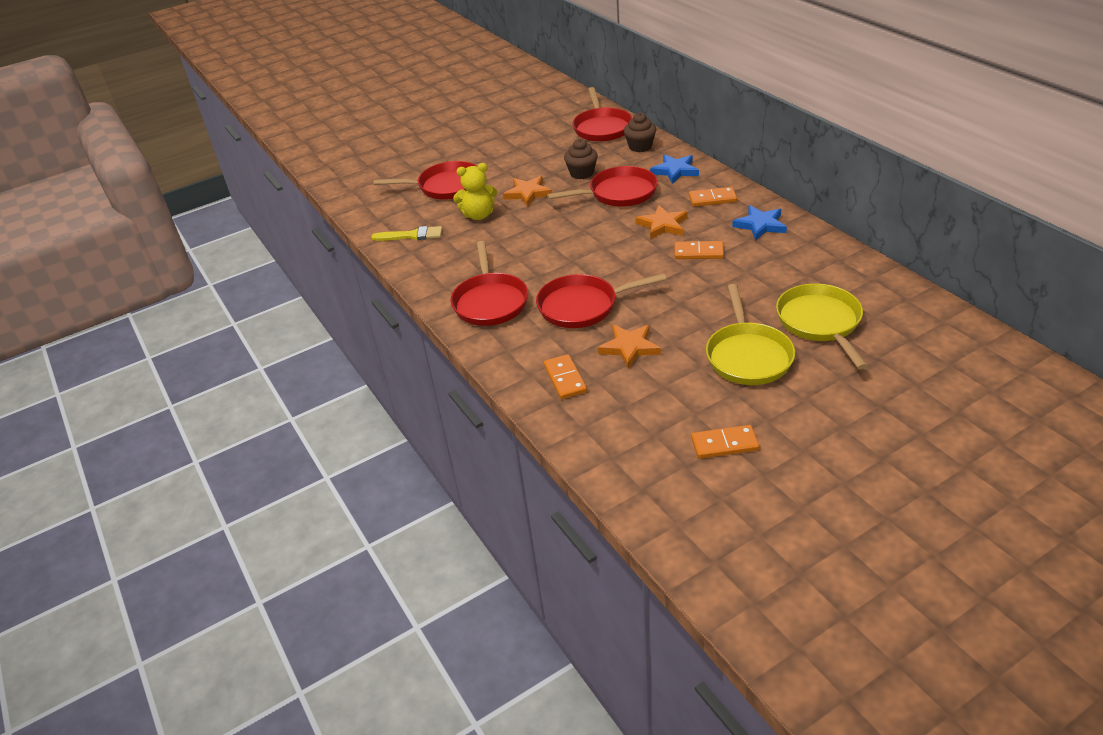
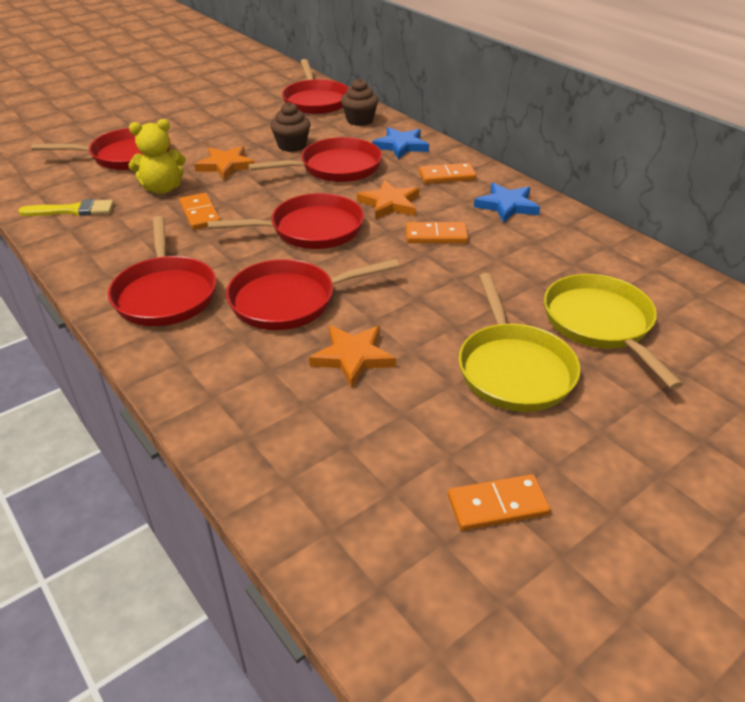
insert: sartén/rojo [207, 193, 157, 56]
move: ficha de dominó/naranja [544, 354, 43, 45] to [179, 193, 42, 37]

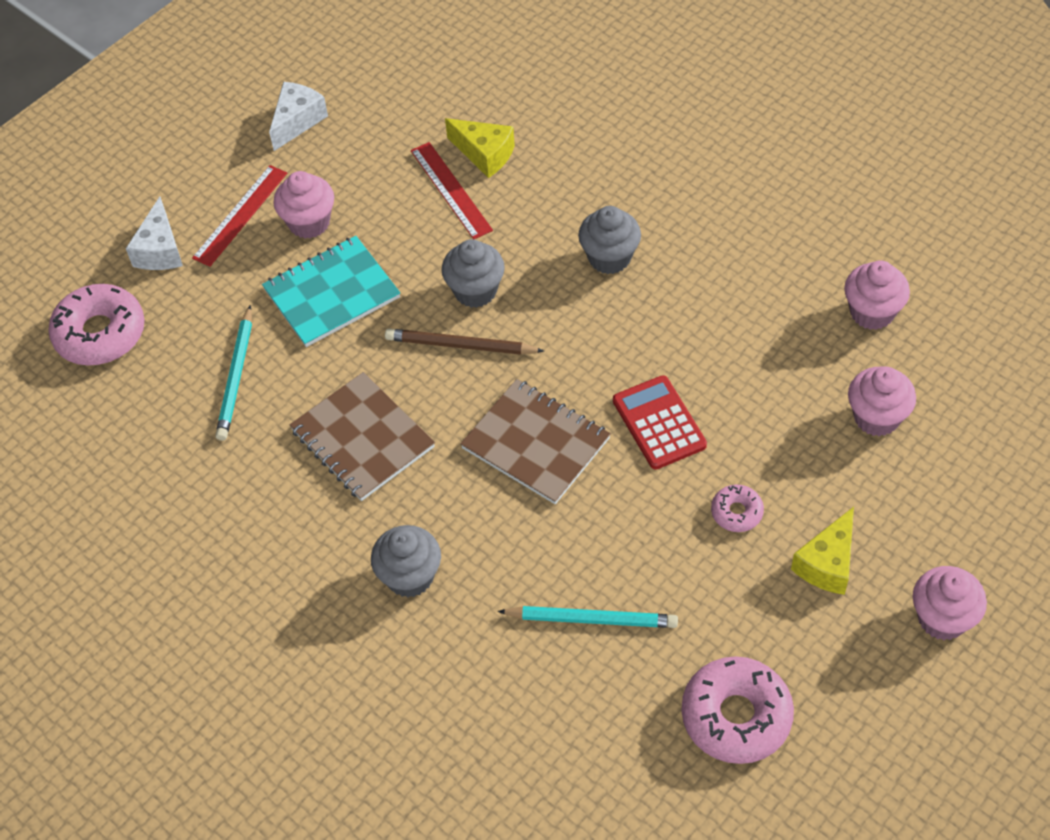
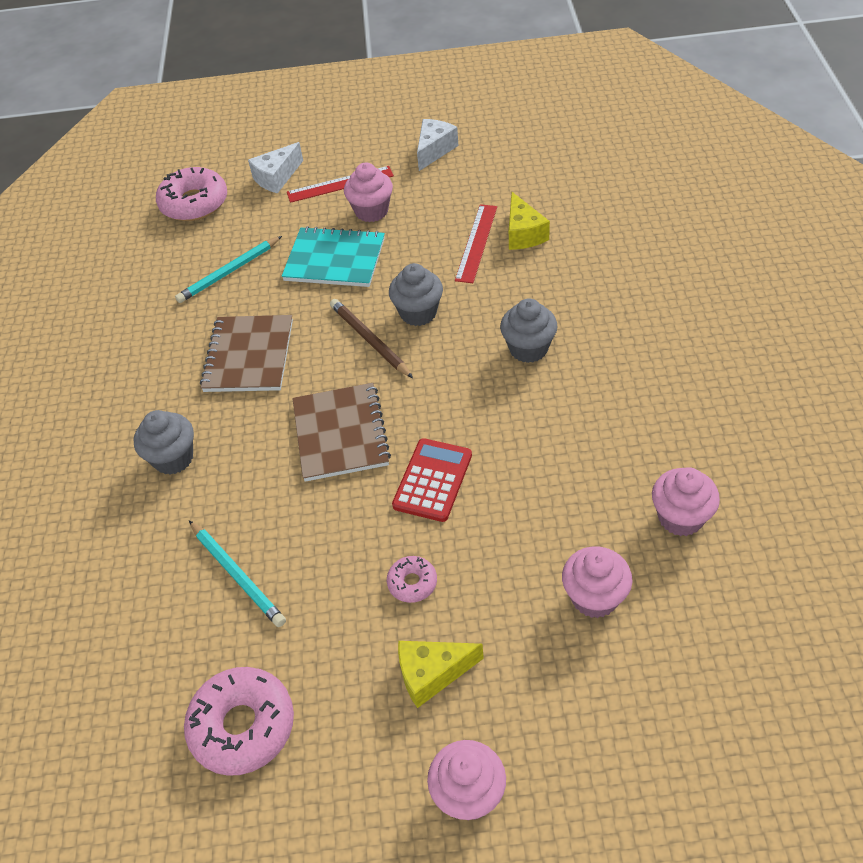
rotate: queso/blanco [269, 82, 59, 69] = [417, 119, 41, 52] 45 degrees counterclockwise

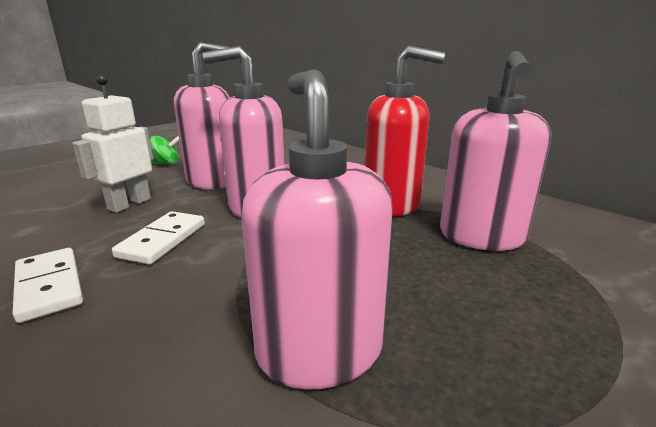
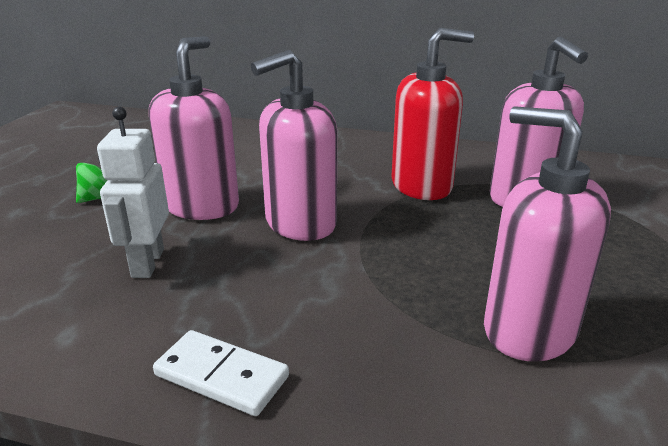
delete: ficha de dominó/blanco [112, 211, 93, 54]

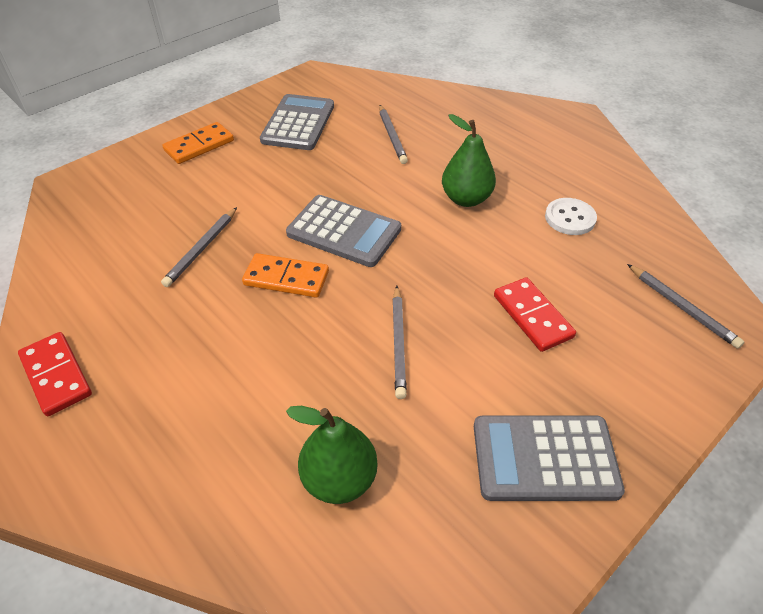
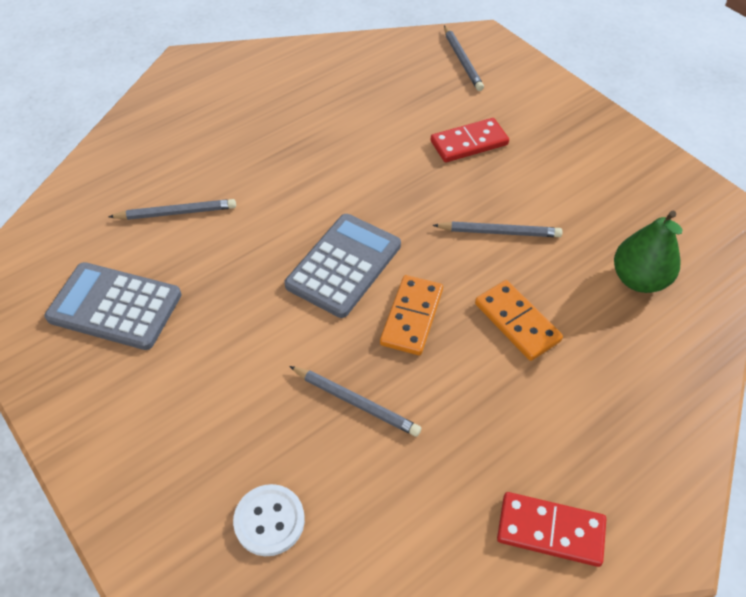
delete: pera/verde [442, 114, 54, 93]; calculadora/gris [474, 415, 151, 86]
move: ficha de dominó/naranja [162, 122, 72, 42] to [475, 280, 88, 81]; botón/blanco [545, 198, 52, 37] to [233, 484, 72, 72]
rotate: ficha de dominó/rojo [18, 332, 74, 84] = [497, 492, 109, 75] 45 degrees clockwise; lápiz/gris [627, 264, 117, 85] = [444, 25, 40, 66] 105 degrees clockwise

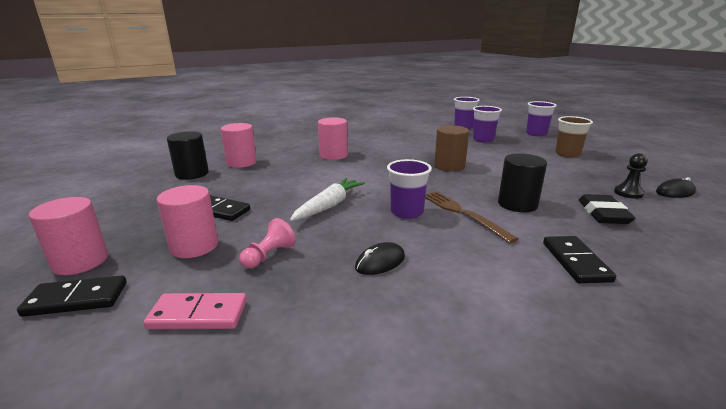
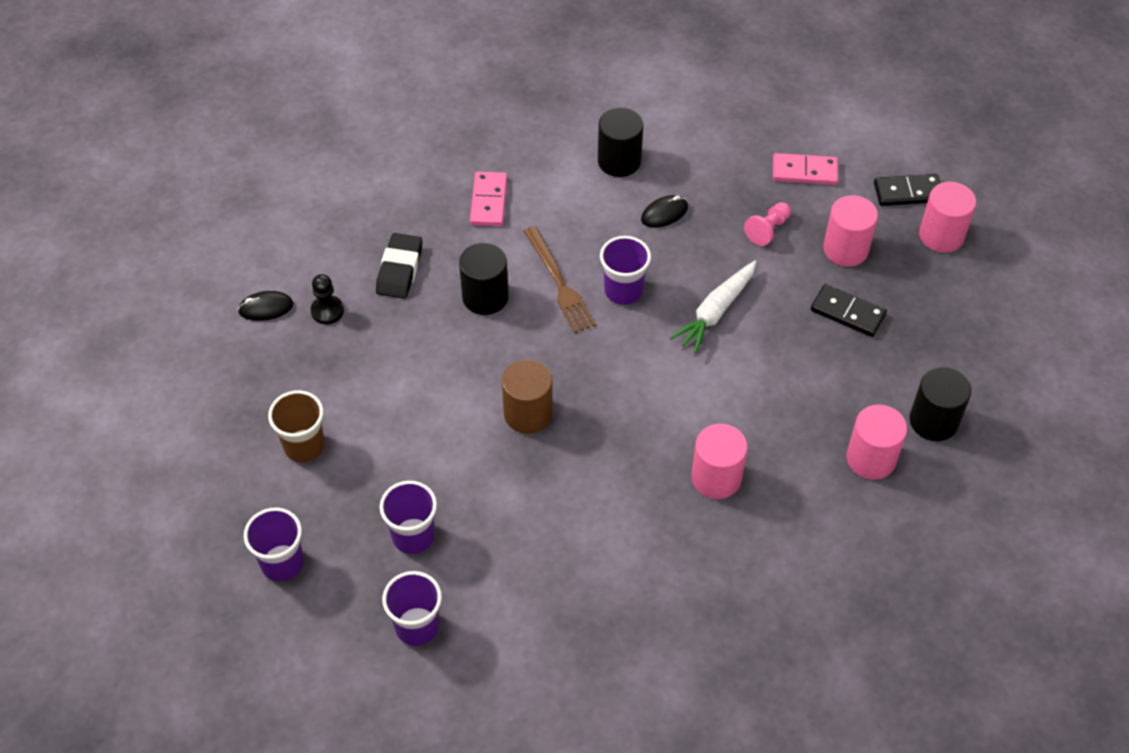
insert: cilindro/negro [598, 108, 45, 69]
recolor: ficha de dominó/negro [543, 236, 73, 47] to ficha de dominó/rosa [470, 172, 37, 54]

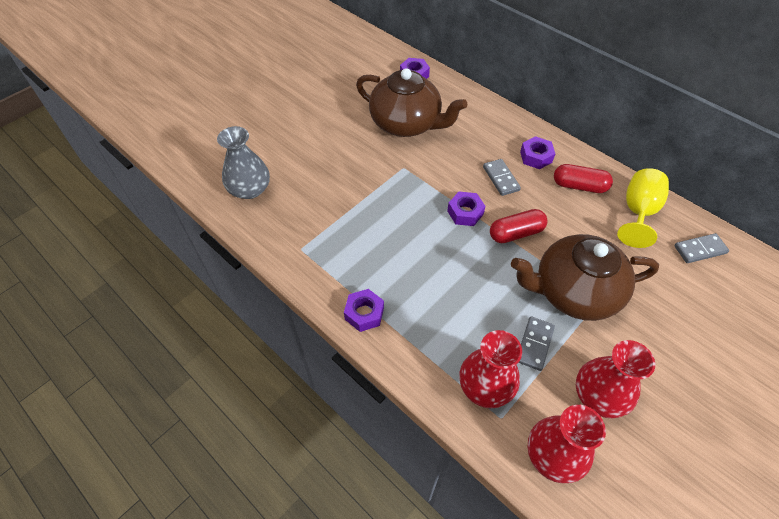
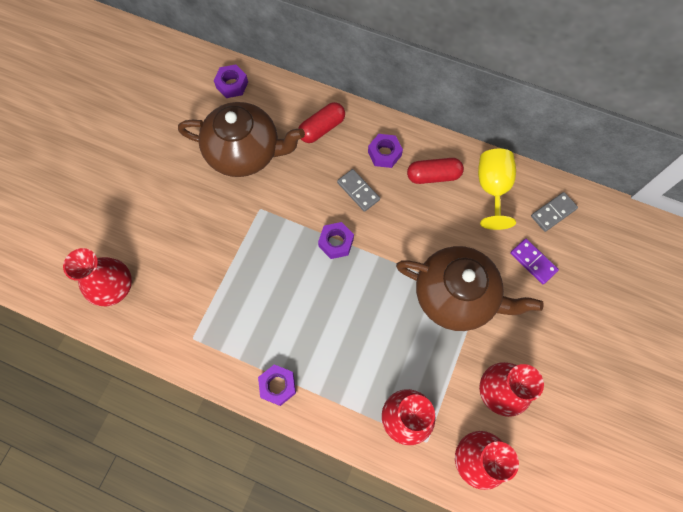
delete: ficha de dominó/gris [518, 317, 37, 54]
insert: ficha de dominó/morado [510, 239, 49, 45]
move: cápsula/rojo [490, 209, 58, 34] to [298, 102, 47, 41]
recolor: florero/gris [217, 126, 53, 73] to florero/rojo [63, 248, 69, 58]
rotate: tetera/marrón [511, 234, 148, 87] = [396, 246, 148, 85] 135 degrees counterclockwise

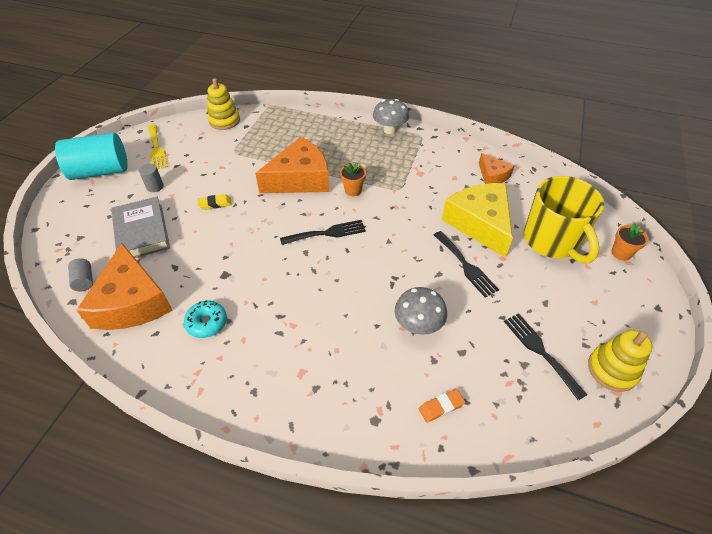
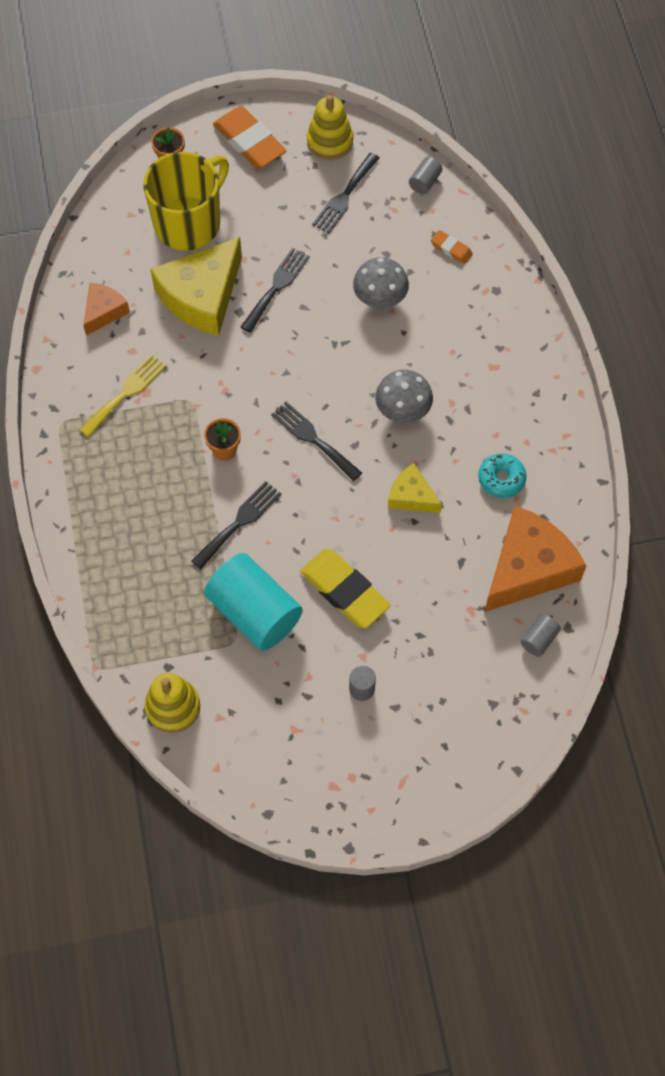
delete: libro/gris [111, 197, 59, 61]
insert: goma de borrar/naranja [213, 106, 74, 63]; queso/amarillo [388, 463, 54, 50]; cilindro/gris [409, 157, 34, 37]
move: cilindro/turquesa [55, 132, 73, 48] to [204, 553, 99, 98]; tenedor/amarillo [148, 124, 20, 45] to [80, 354, 86, 83]; seta/gris [373, 99, 36, 35] to [375, 370, 58, 53]
replace: queso/naranja [255, 137, 75, 56] to tenedor/negro [191, 481, 91, 88]
resize: goma de borrar/amarillo [197, 194, 35, 16] = [300, 549, 90, 79] x2.05

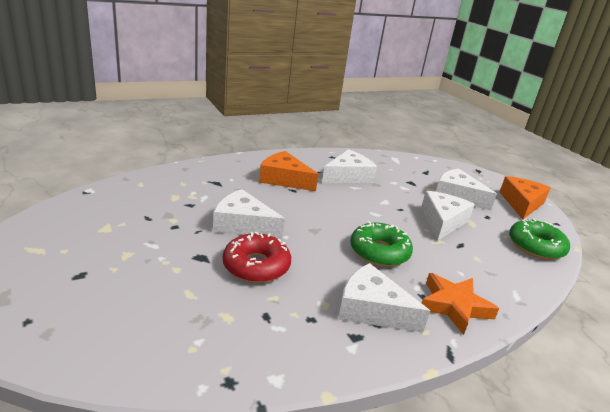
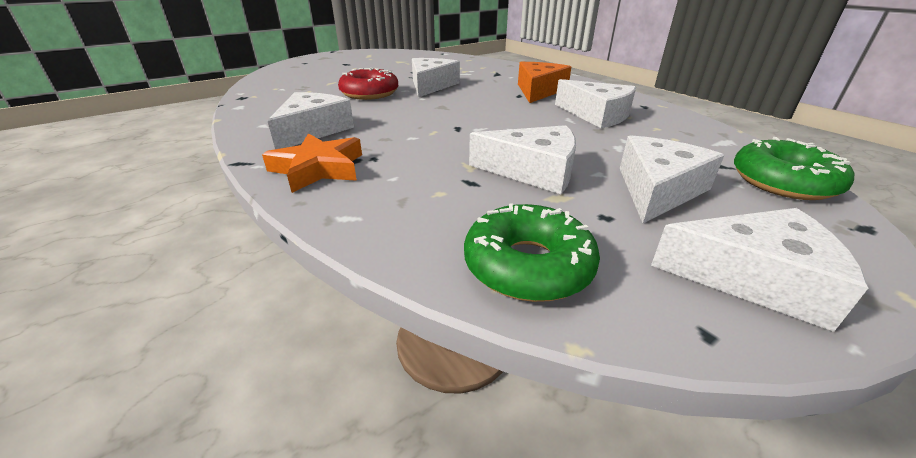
move: rosquilla/verde [350, 222, 63, 45] to [734, 137, 120, 63]
recolor: queso/naranja [500, 176, 51, 43] to queso/blanco [651, 208, 217, 124]

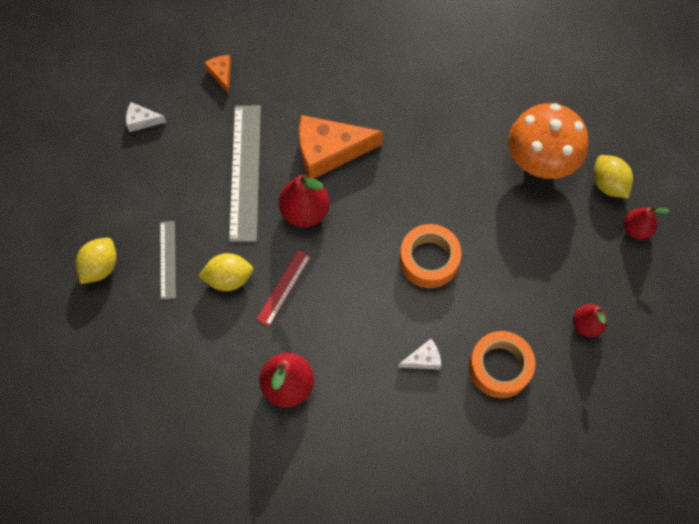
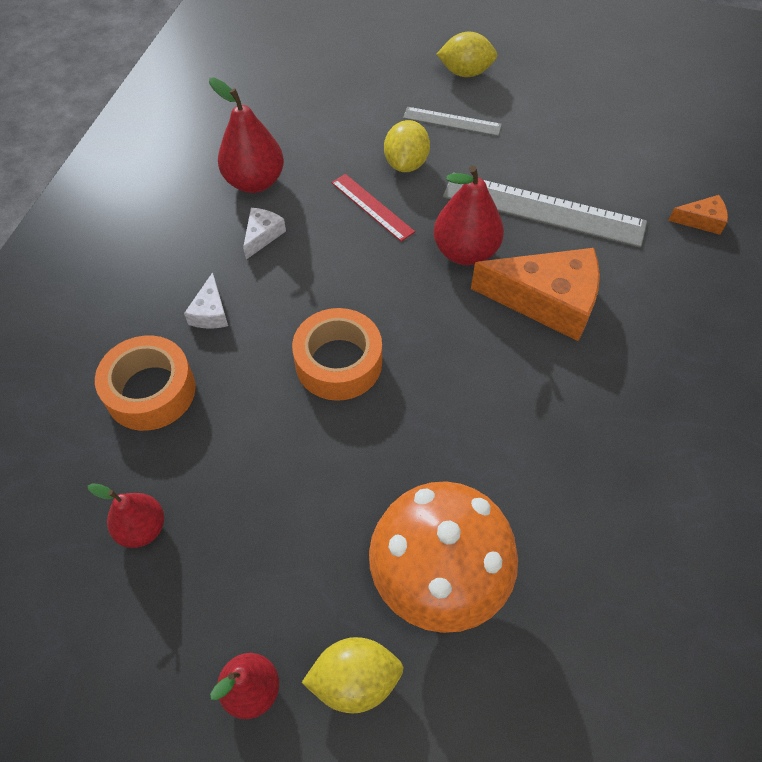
move: queso/blanco [126, 102, 41, 30] to [243, 208, 43, 51]
rotate: limón/amarillo [76, 238, 41, 46] = [437, 31, 60, 46] 45 degrees counterclockwise; queso/naranja [299, 115, 84, 64] = [471, 248, 129, 93] 90 degrees clockwise

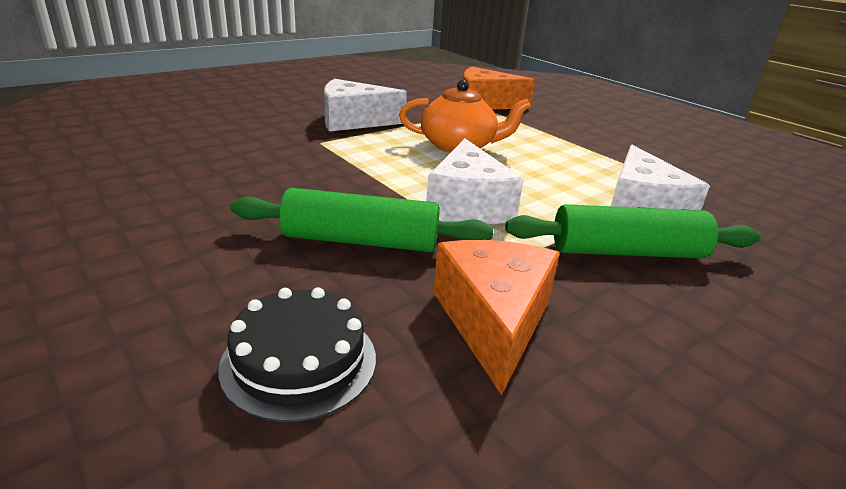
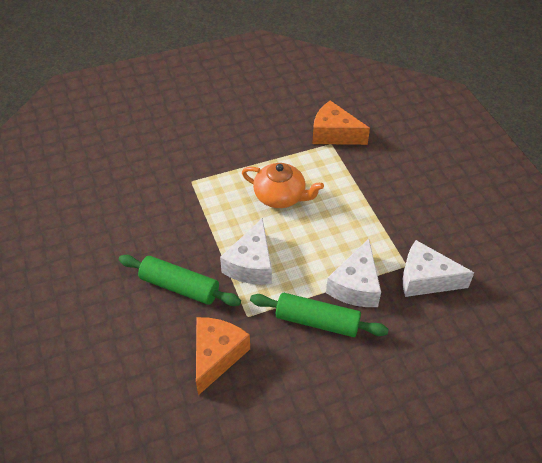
delete: tarta/negro [218, 287, 158, 135]
move: queso/blanco [324, 79, 83, 53] to [403, 240, 71, 57]

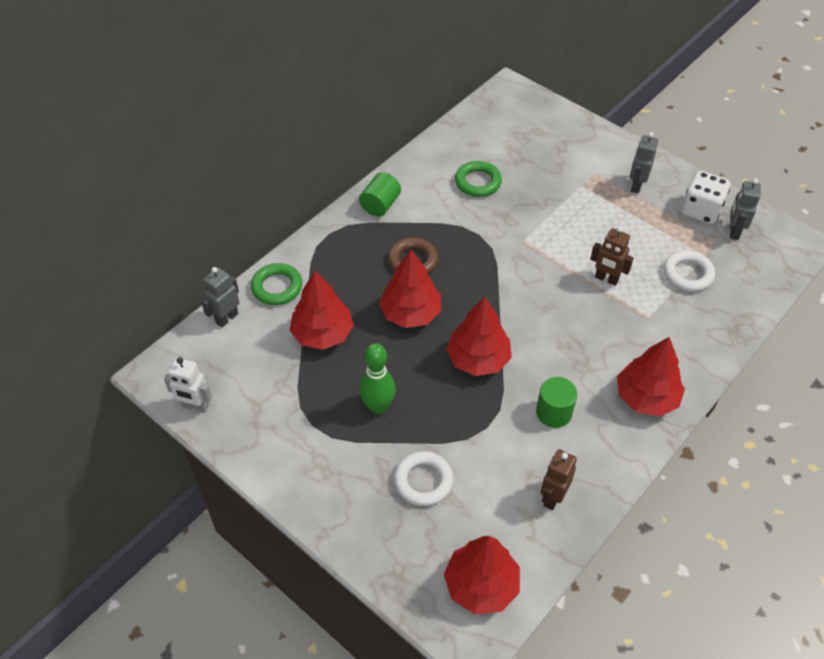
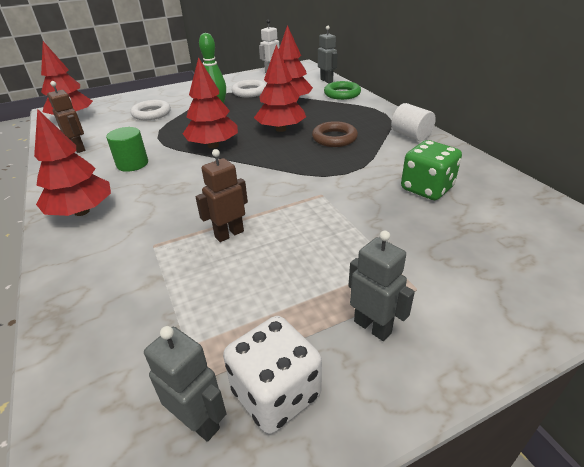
move: anillo/blanco [664, 250, 51, 42] to [232, 80, 34, 17]
replace: anillo/verde [455, 161, 47, 36] to dado/verde [401, 140, 61, 60]
recolor: cilindro/verde [359, 172, 42, 45] to cilindro/blanco [391, 103, 45, 38]

